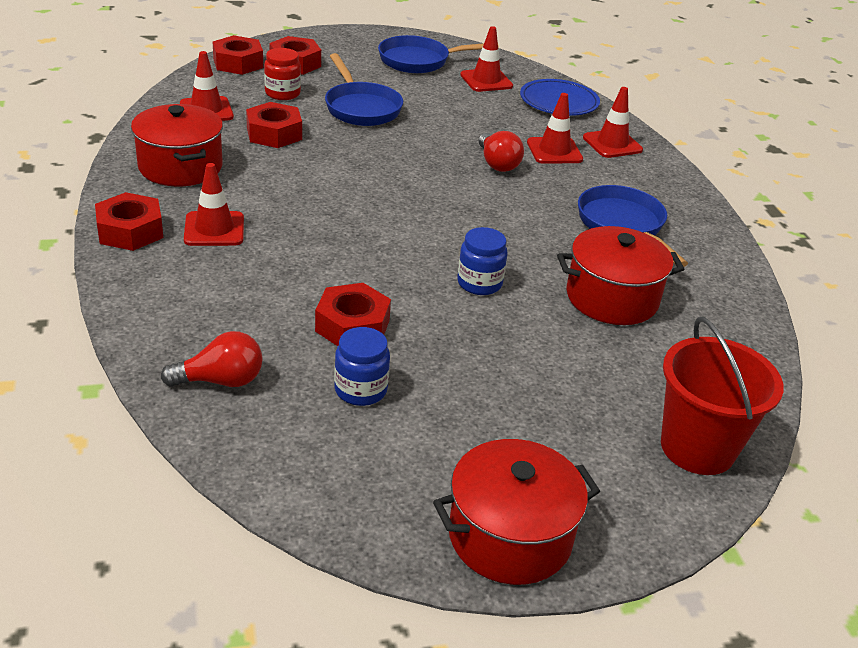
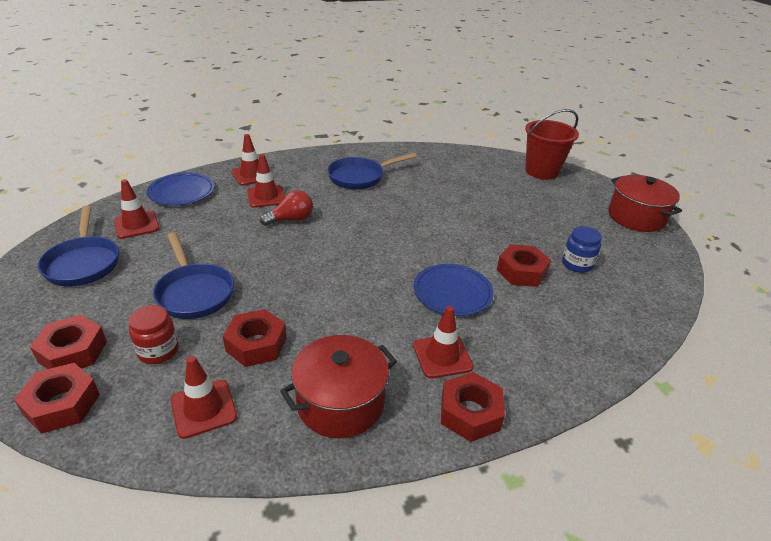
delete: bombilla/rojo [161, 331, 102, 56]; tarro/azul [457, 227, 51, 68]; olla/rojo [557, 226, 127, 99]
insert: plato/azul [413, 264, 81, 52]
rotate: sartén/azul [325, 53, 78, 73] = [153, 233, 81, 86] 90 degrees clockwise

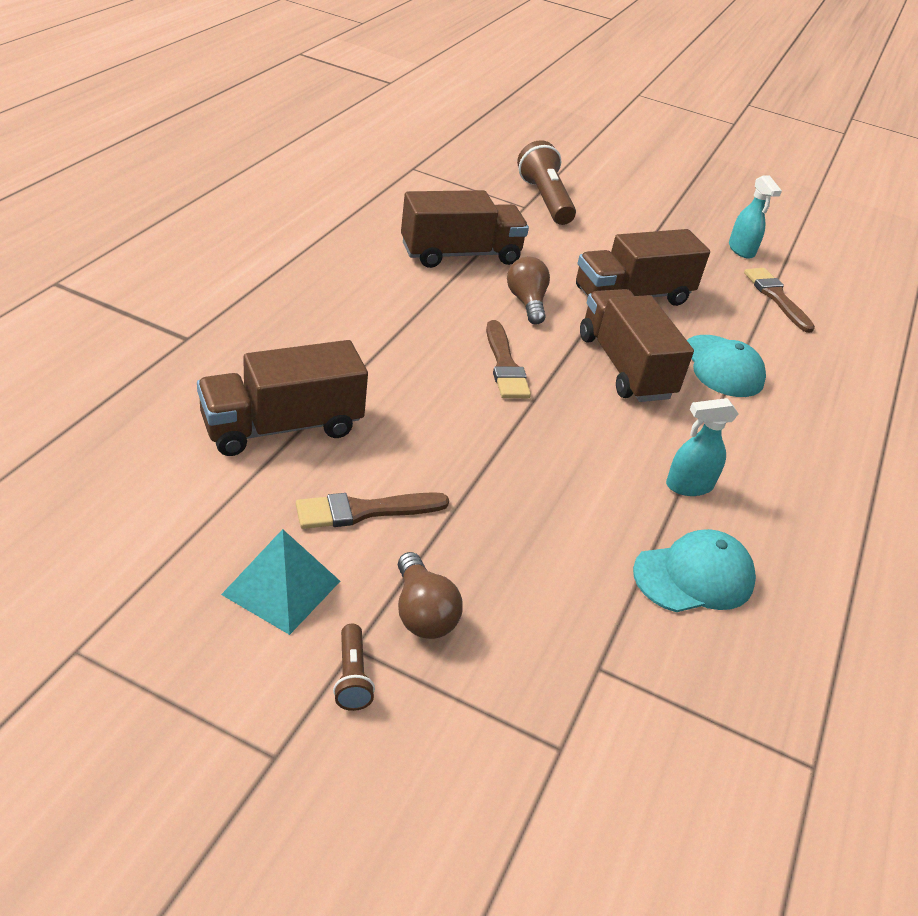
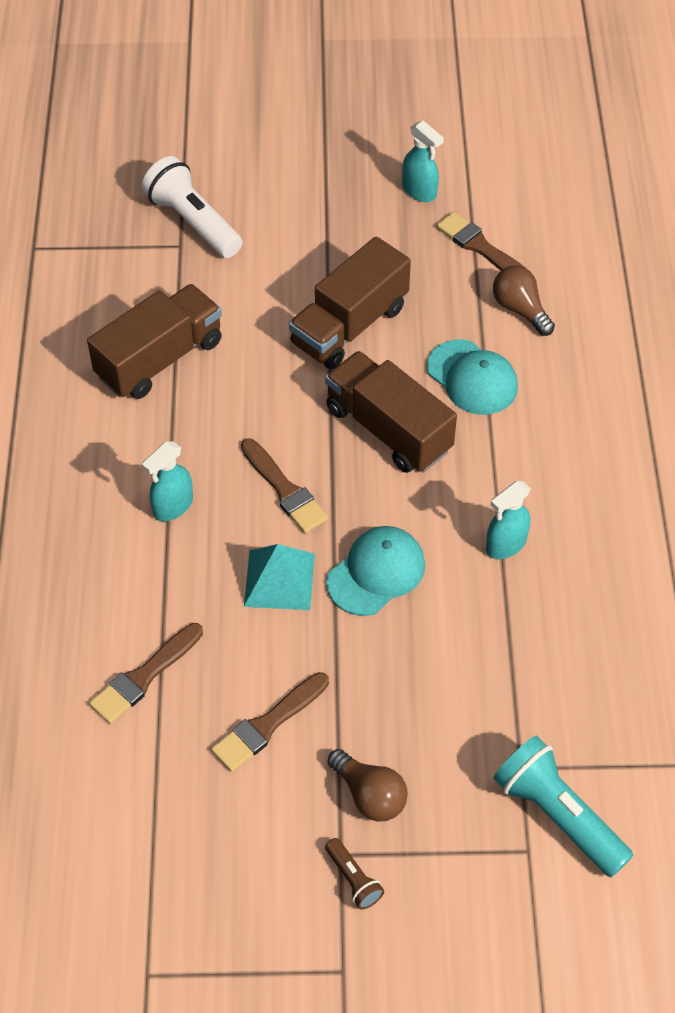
insert: pulverizador/turquesa [142, 442, 51, 79]; lámpara de mano/turquesa [494, 736, 139, 141]
move: pirámide/turquesa [221, 529, 119, 106] to [244, 544, 71, 66]; bombilla/marrón [507, 257, 43, 68] to [493, 266, 62, 70]; gorra/turquesa [633, 529, 123, 83] to [326, 526, 99, 90]
replace: camión/marrón [197, 340, 171, 116] to pincel/marrón [89, 623, 114, 101]
recolor: lámpara de mano/marrón [517, 140, 59, 85] to lámpara de mano/blanco [142, 156, 101, 102]

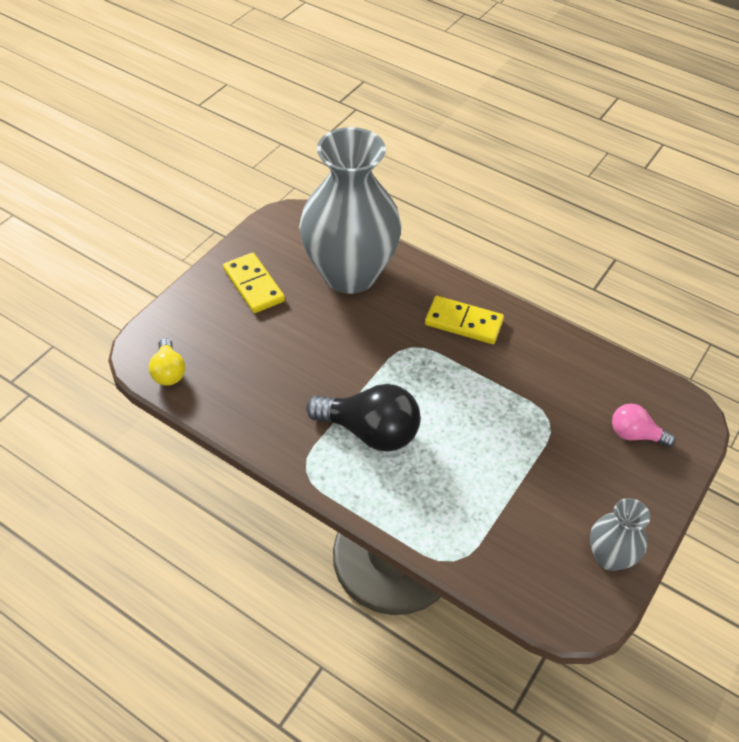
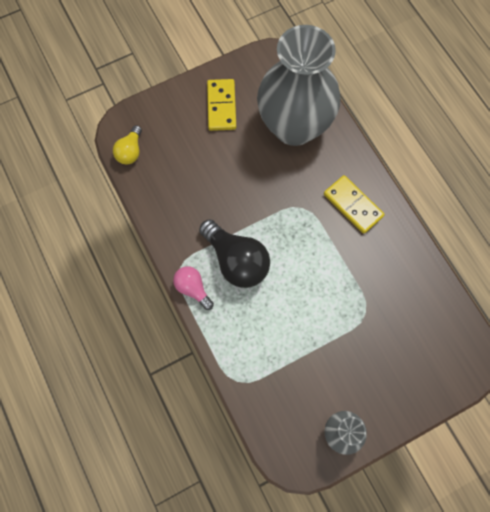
move: bombilla/rosa [612, 404, 64, 43] to [173, 266, 41, 44]

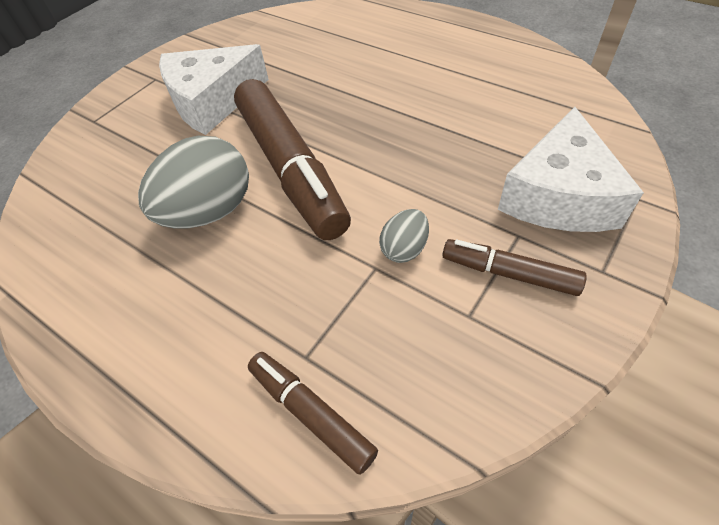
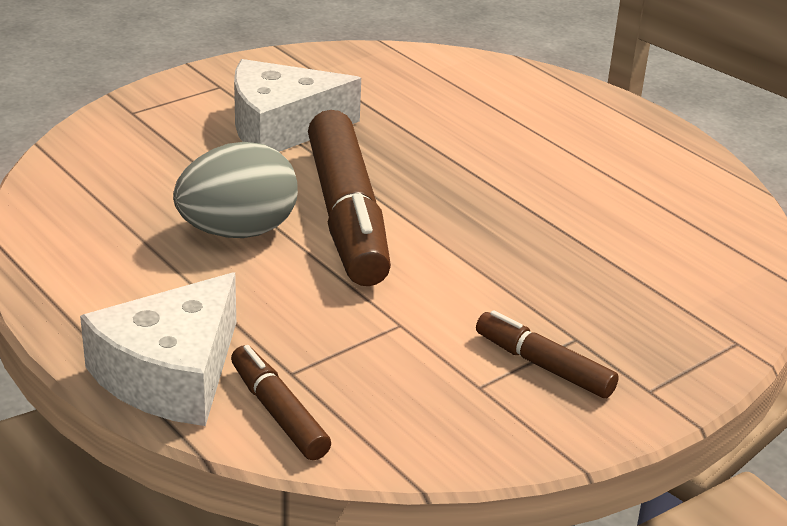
delete: huevo/gris [379, 209, 50, 54]
move: queso/blanco [498, 107, 146, 125] to [80, 273, 156, 153]

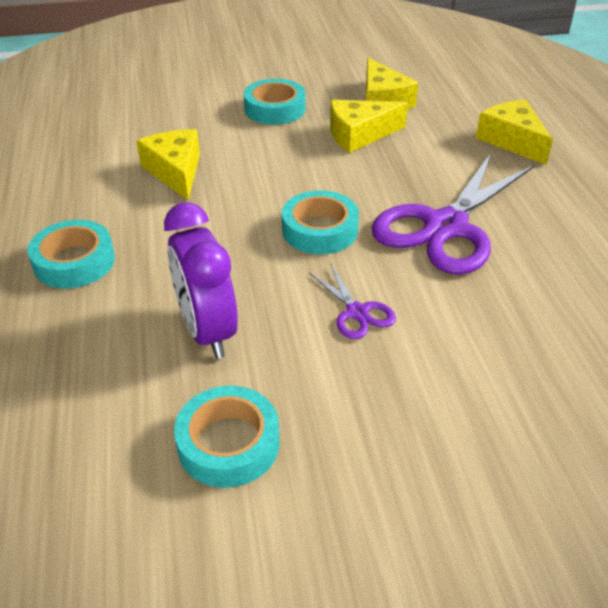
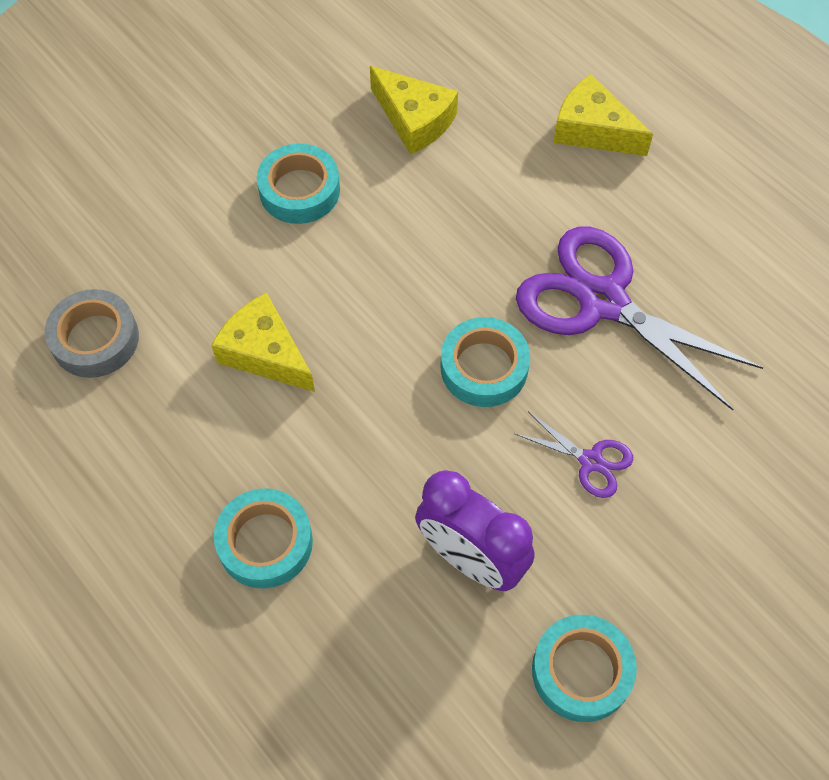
delete: queso/amarillo [330, 100, 78, 53]
insert: cinta adhesiva/gris [45, 289, 94, 89]
rotate: tijeras/morado [372, 153, 163, 122] = [516, 227, 247, 183] 120 degrees clockwise

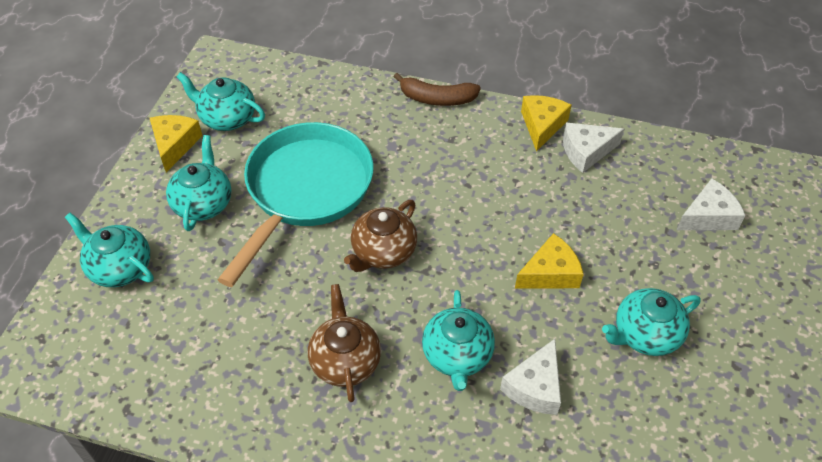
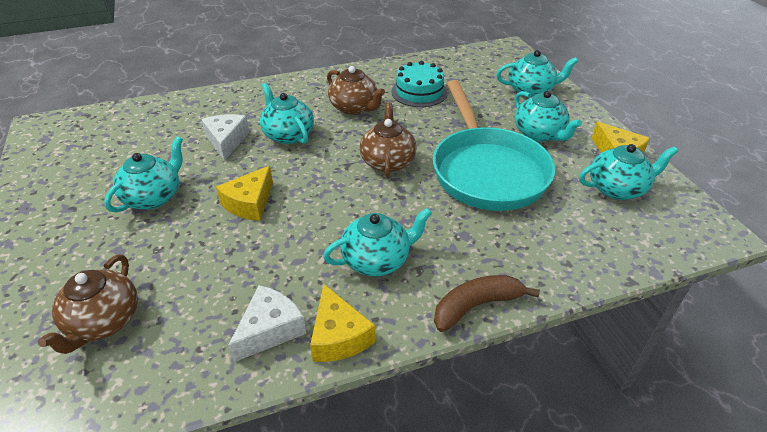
insert: tetera/turquesa [323, 208, 109, 68]; tarta/turquesa [391, 61, 57, 46]
replace: queso/blanco [677, 178, 69, 52] to tetera/marrón [38, 255, 100, 99]

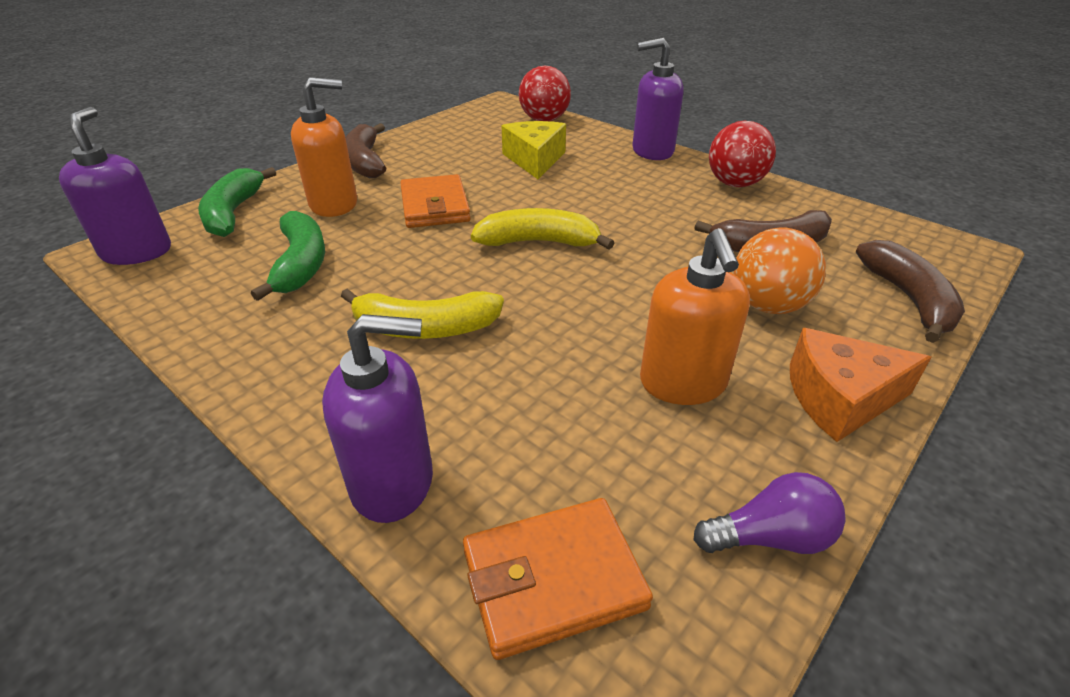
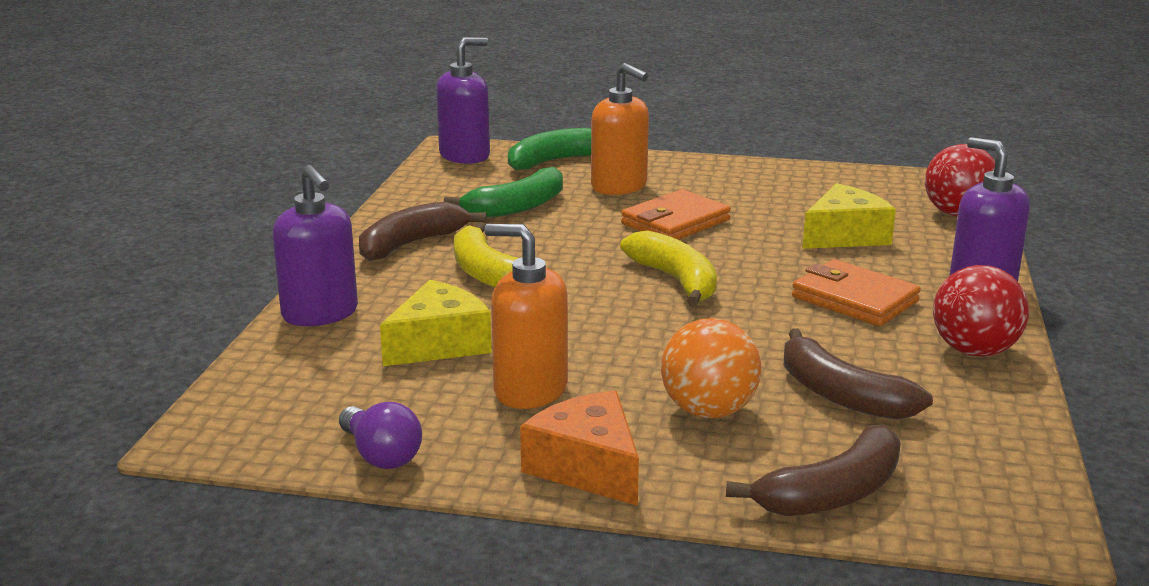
insert: queso/amarillo [380, 280, 112, 86]
move: plátano/marrón [345, 123, 41, 55] to [359, 202, 127, 59]; cartera/naranja [463, 498, 190, 162] to [792, 259, 129, 67]
rotate: dispensador de jabón/naranja [640, 228, 110, 177] = [484, 224, 84, 185] 60 degrees clockwise

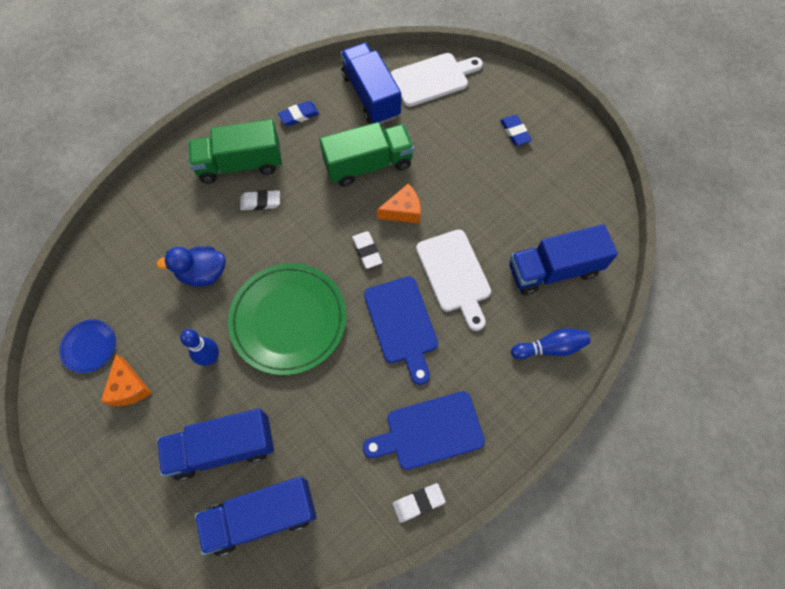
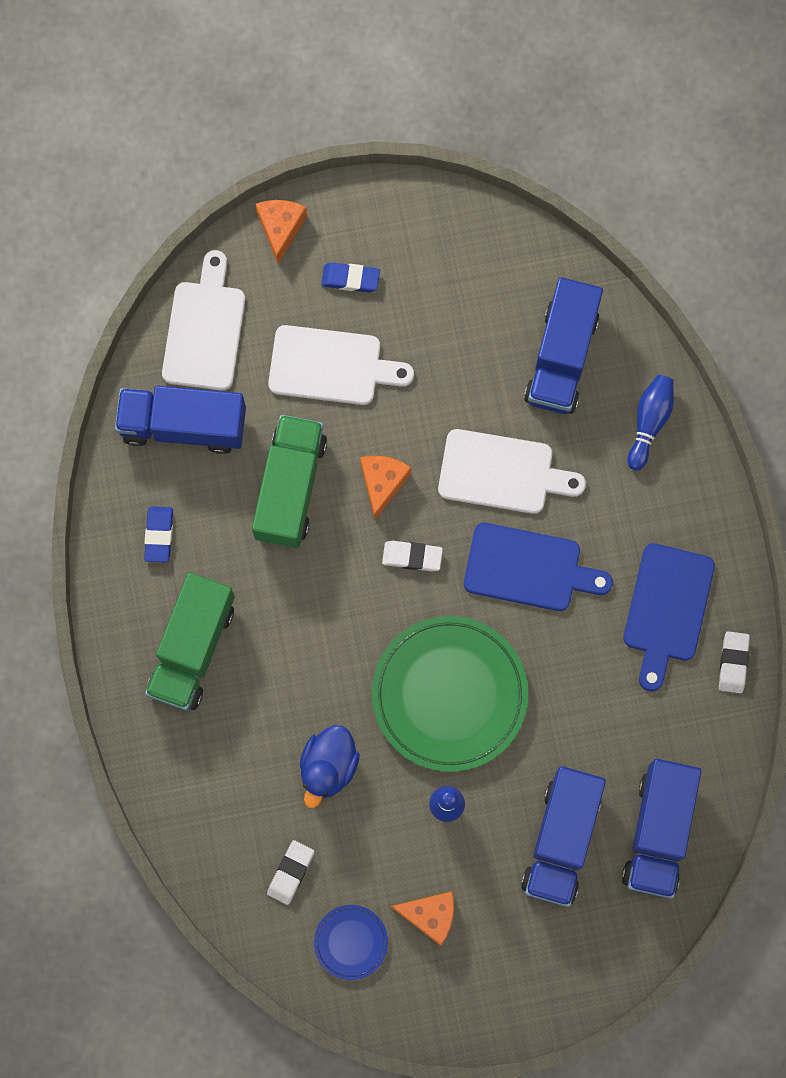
insert: queso/naranja [255, 200, 52, 64]; tabla de cortar/blanco [268, 325, 146, 80]
move: goma de borrar/blanco [240, 190, 40, 20] to [267, 840, 47, 65]

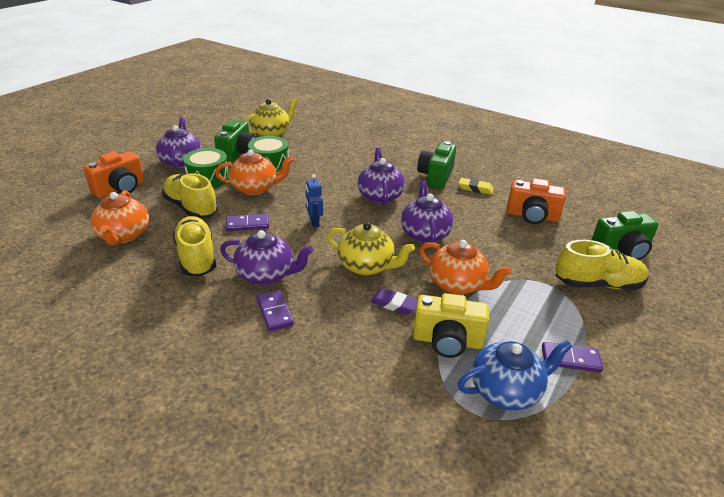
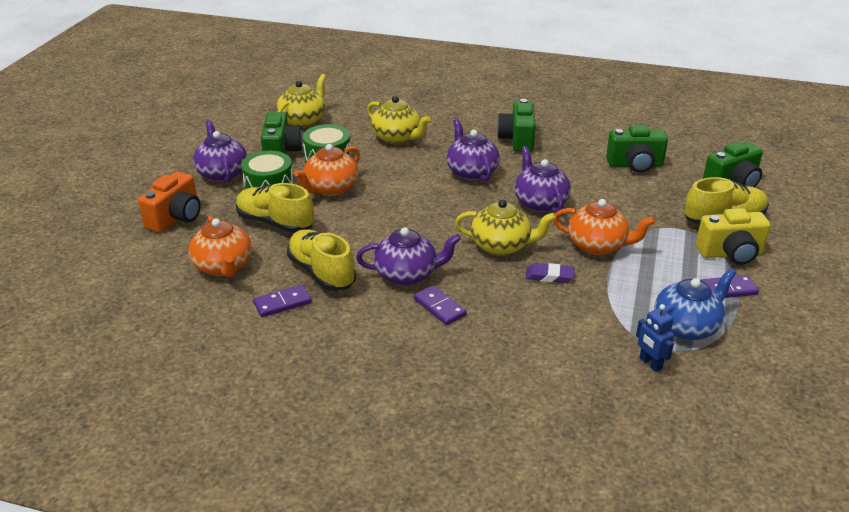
delete: goma de borrar/amarillo [459, 178, 35, 17]
insert: tetera/amarillo [367, 96, 64, 48]
move: ficha de dominó/morado [226, 214, 43, 17] to [253, 285, 59, 32]; robot/azul [305, 174, 18, 54] to [636, 304, 38, 68]; cámara/amarillo [413, 293, 76, 65] to [696, 208, 75, 57]
recolor: cámara/naranja [507, 178, 59, 46] to cámara/verde [606, 125, 62, 48]
rotate: tetera/naranja [215, 150, 79, 45] = [294, 144, 66, 52] 150 degrees clockwise

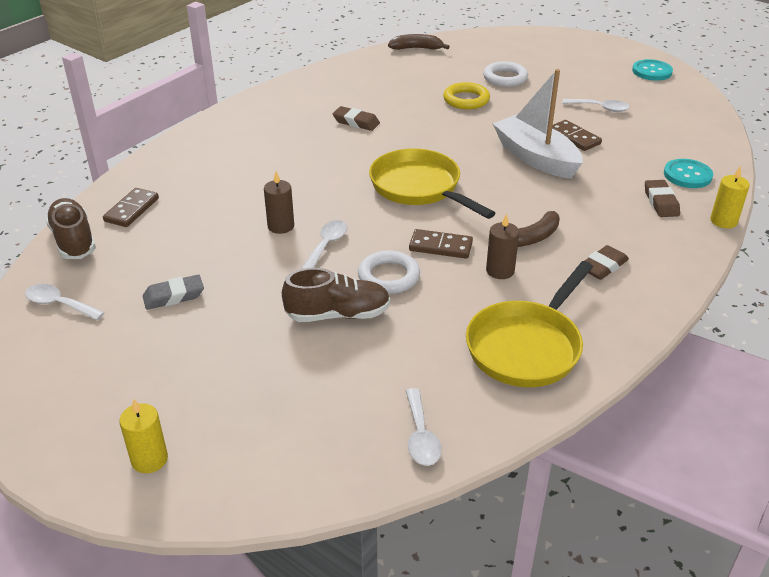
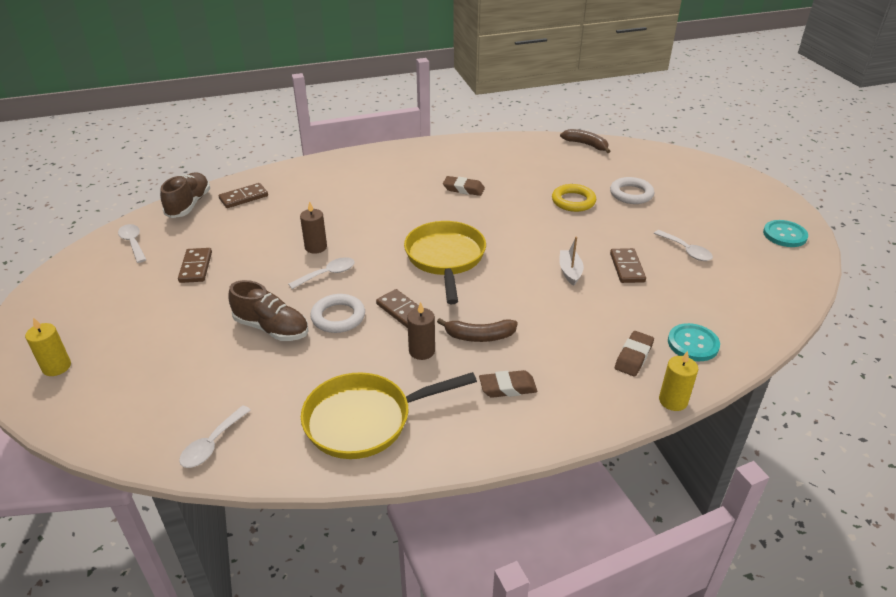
replace: goma de borrar/gris [143, 275, 61, 35] to ficha de dominó/marrón [178, 248, 34, 35]
rotate: goma de borrar/marrón [333, 106, 47, 25] = [443, 176, 42, 20] 45 degrees counterclockwise
resize: barco/blanco [493, 69, 90, 110] = [559, 237, 25, 49] x0.48

